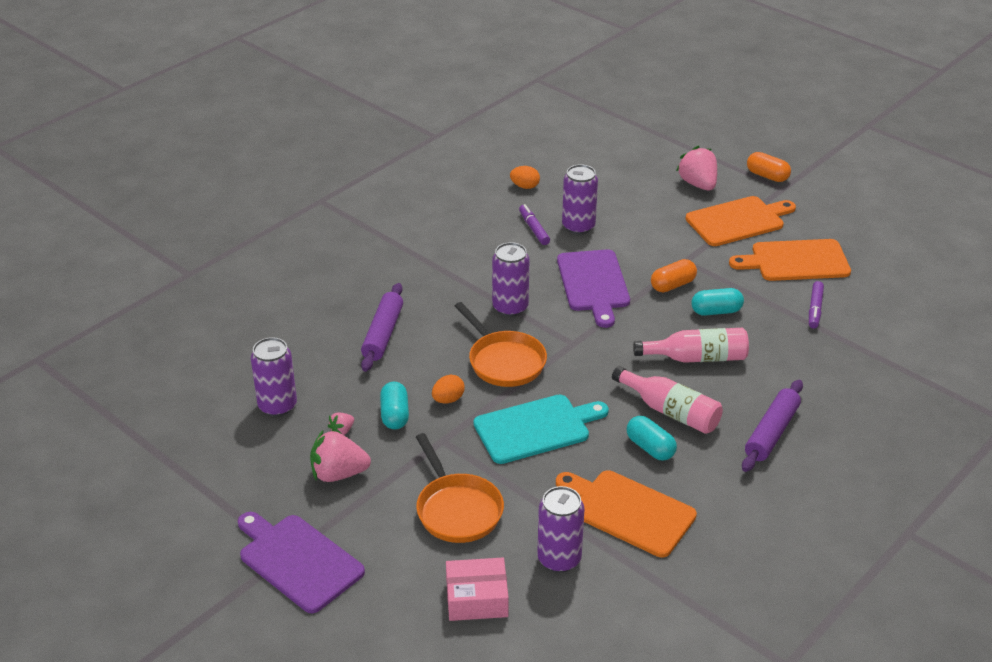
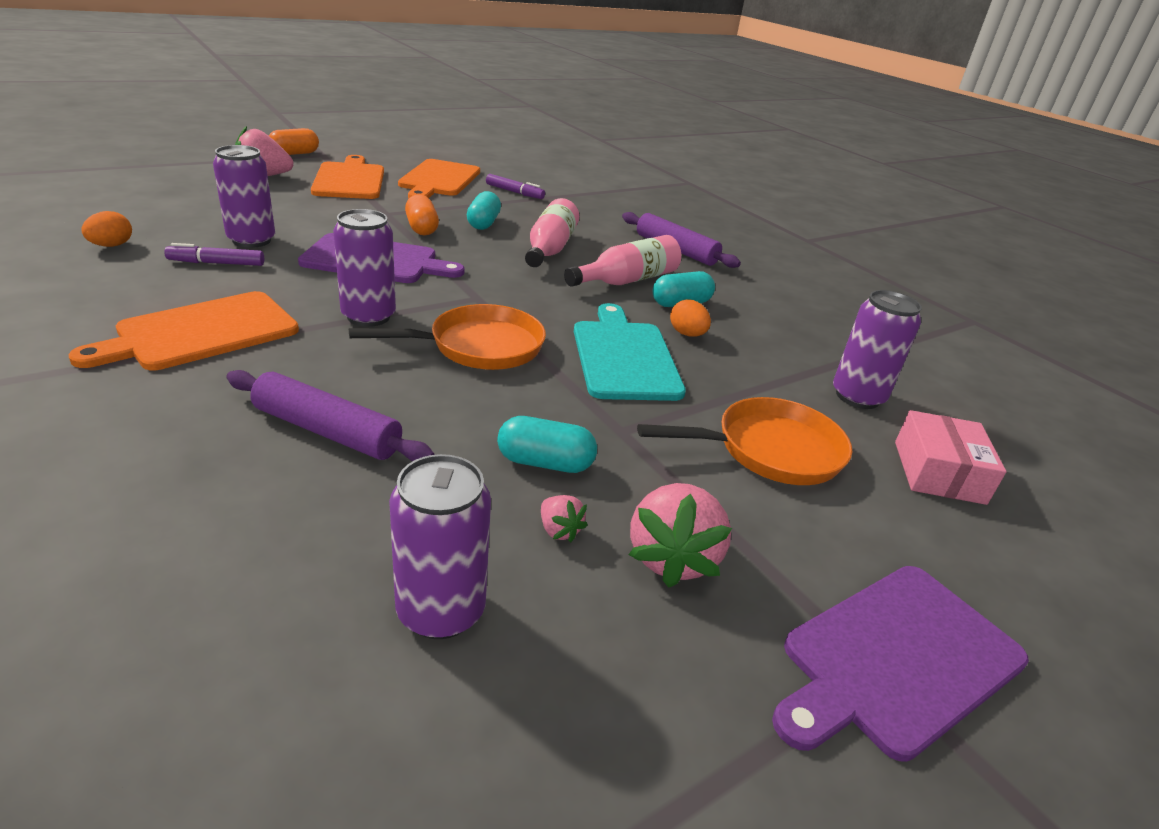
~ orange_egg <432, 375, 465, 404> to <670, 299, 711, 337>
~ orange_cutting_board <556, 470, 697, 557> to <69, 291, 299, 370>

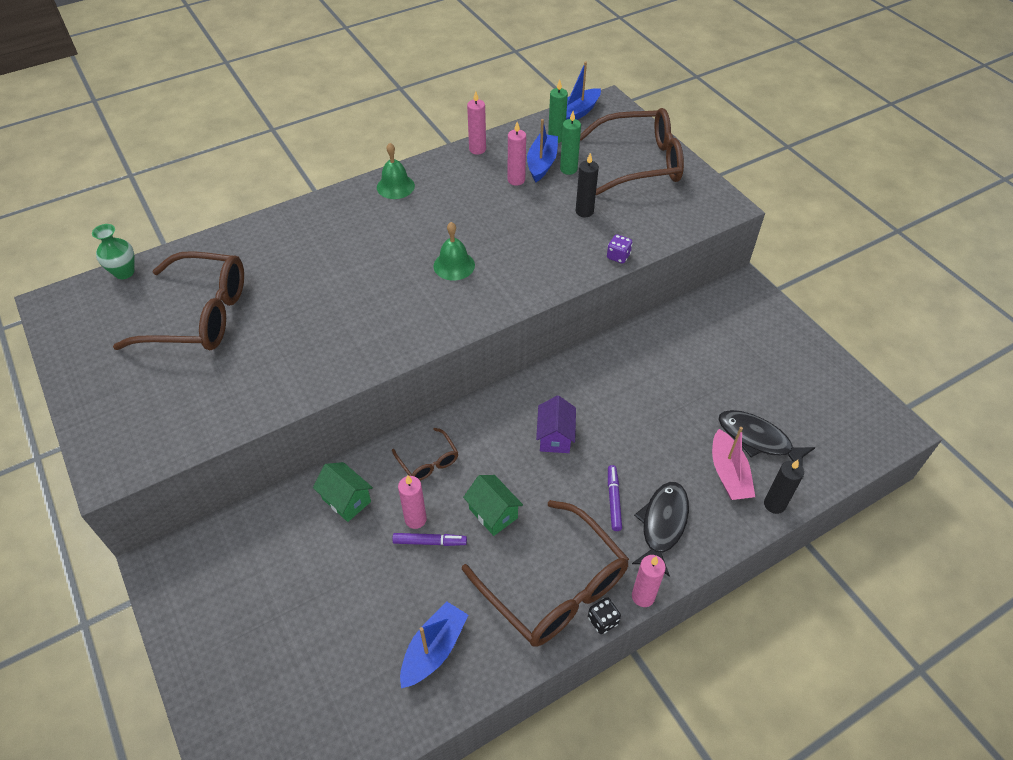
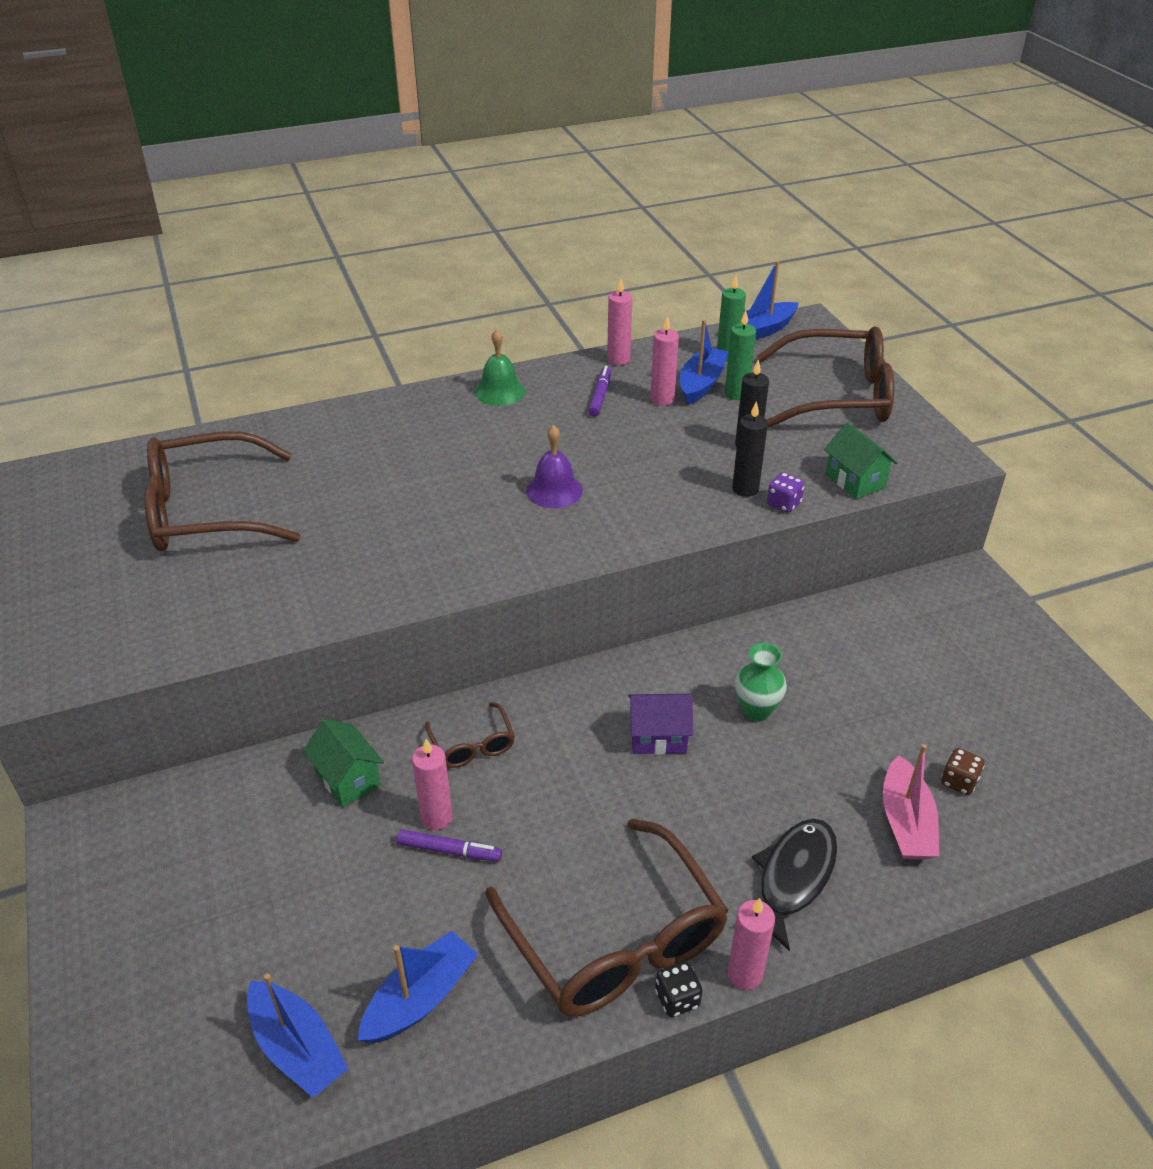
+ blue_boat <247, 973, 349, 1098>
~ green_vase <92, 224, 135, 279> to <735, 643, 787, 721>
~ green_house <463, 475, 523, 536> to <824, 422, 897, 499>
~ purple_marker <608, 465, 622, 531> to <588, 366, 611, 417>
~ black_candle <764, 460, 804, 514> to <732, 401, 768, 497>
~ black_fish <718, 410, 815, 466> to brown_dice <941, 748, 985, 795>
~ green_bell <433, 222, 475, 280> to purple_bell <526, 425, 583, 508>
~ brown_glasses <113, 251, 244, 351> = <145, 431, 300, 551> 150 degrees clockwise
~ purple_house <536, 395, 576, 453> = <628, 694, 693, 755> 75 degrees clockwise

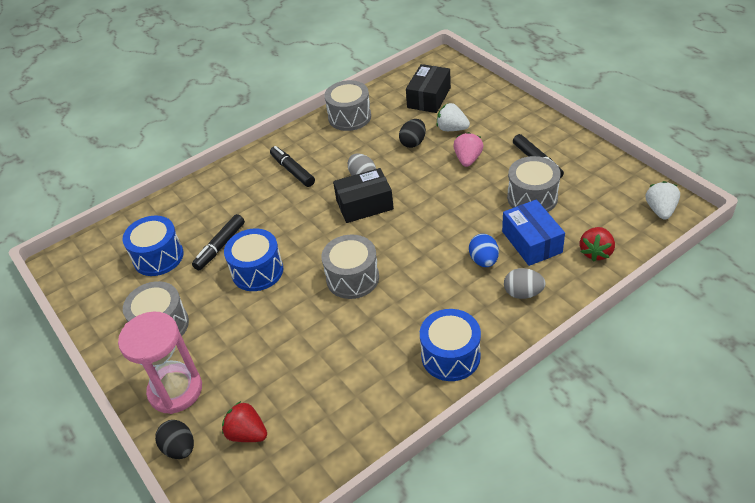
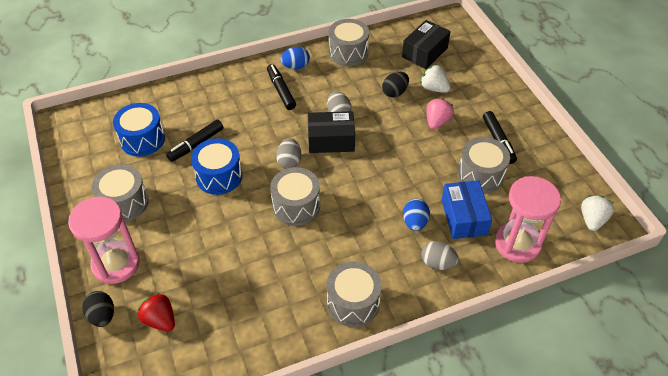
+ grey_egg <276, 138, 301, 169>
+ blue_egg <280, 47, 310, 69>
~ red_strawberry <580, 227, 615, 262> to pink_hourglass <495, 176, 561, 263>
~ blue_drum <420, 309, 481, 381> to grey_drum <327, 261, 382, 327>

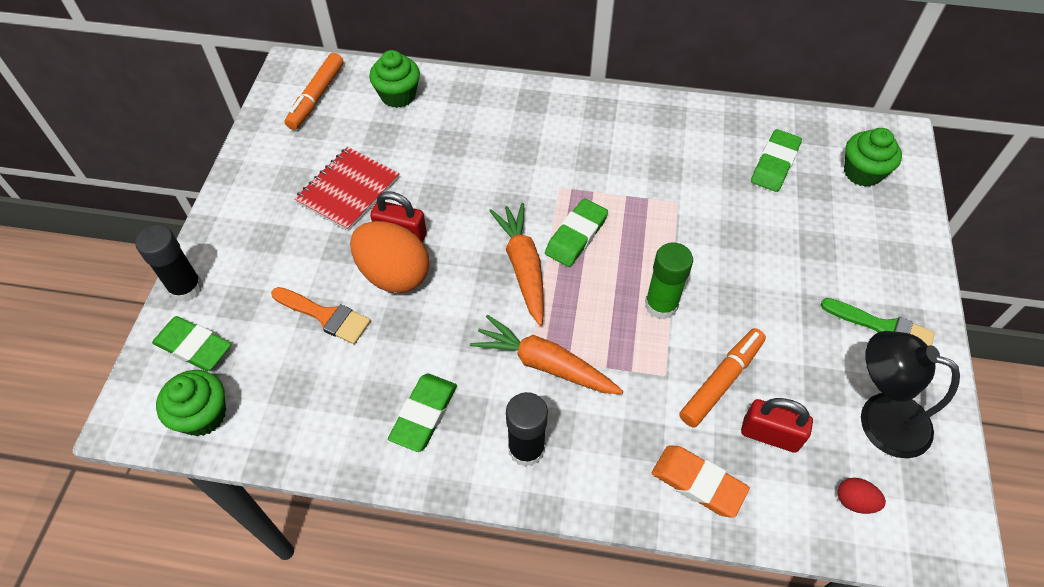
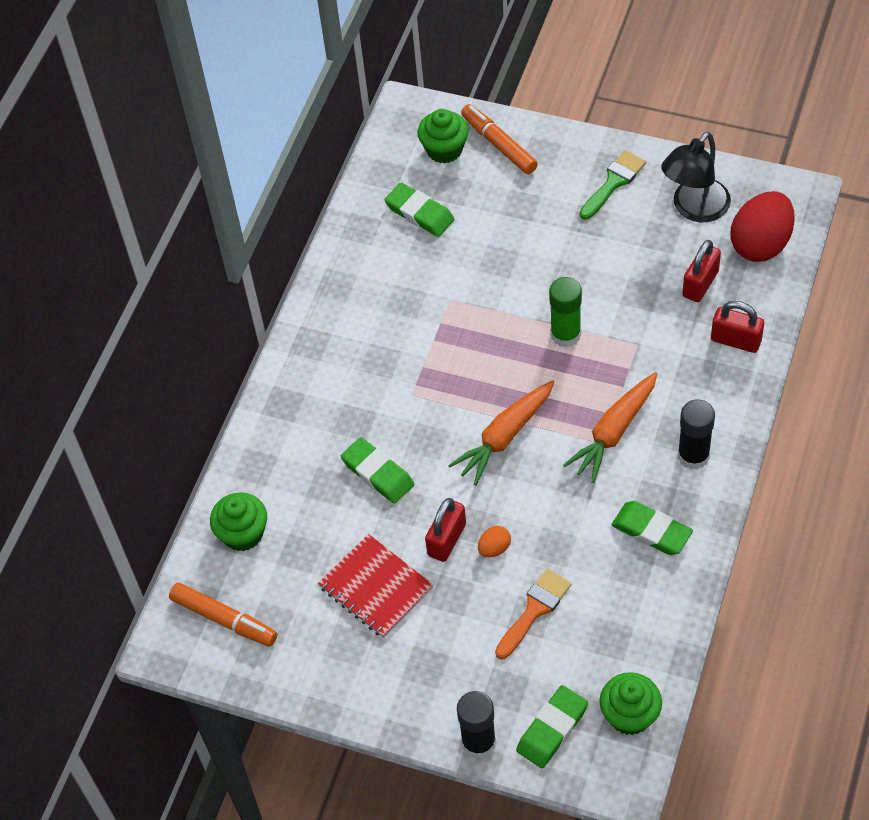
~ green_eraser <545, 198, 608, 267> to <341, 437, 414, 504>
~ orange_marker <679, 328, 766, 427> to <461, 104, 538, 174>
~ orange_eraser <652, 445, 750, 518> to red_padlock <711, 301, 764, 353>
~ orange_carrot <489, 203, 544, 326> = <448, 380, 554, 485> 45 degrees counterclockwise
~ orange_egg <350, 221, 429, 293> = <478, 526, 511, 557> x0.44
~ red_egg <837, 478, 886, 514> = <731, 191, 795, 262> x2.27

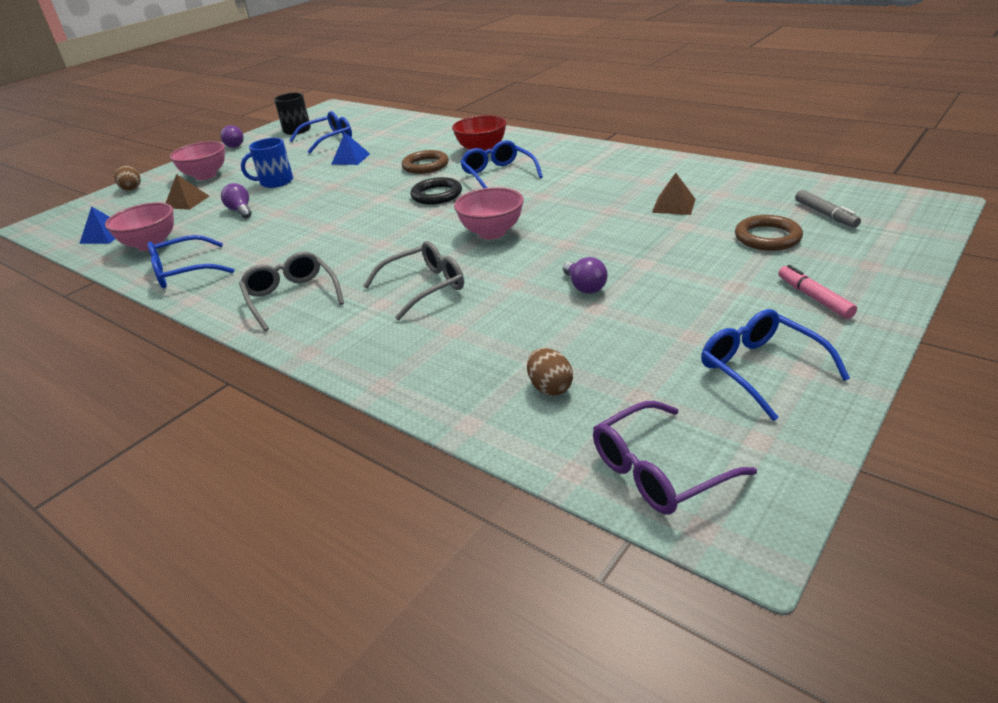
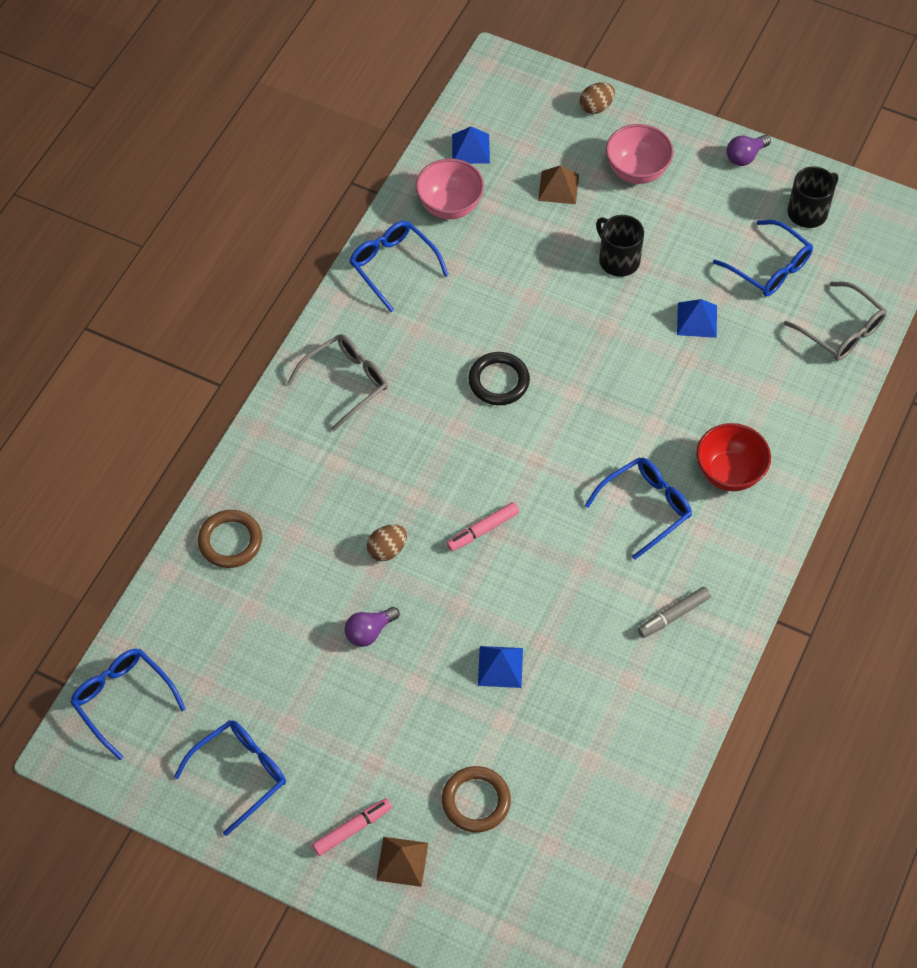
- purple_light_bulb <221, 183, 251, 218>
+ blue_pyramid <478, 646, 523, 688>
~ grey_glasses <363, 241, 464, 320> to <784, 282, 887, 361>
~ brown_ring <402, 150, 449, 174> to <198, 510, 262, 568>
~ black_ring <410, 177, 462, 205> to <468, 352, 530, 405>
~ brown_egg <527, 348, 573, 396> to <367, 525, 407, 561>
~ brown_pyramid <652, 173, 695, 215> to <376, 837, 428, 887>
~ grey_marker <795, 190, 861, 228> to <638, 587, 711, 638>
~ pink_bowl <454, 187, 524, 239> to pink_marker <446, 502, 519, 551>
~ blue_mug <241, 138, 293, 188> to black_mug <596, 215, 644, 277>
~ purple_glasses <593, 401, 757, 515> to blue_glasses <70, 649, 186, 760>

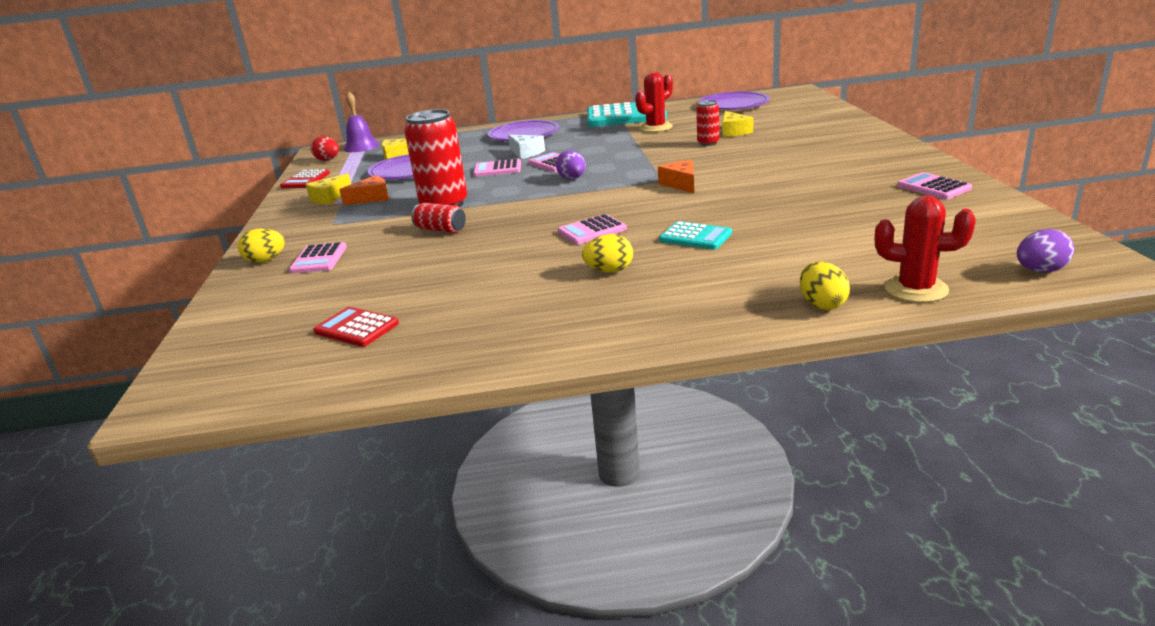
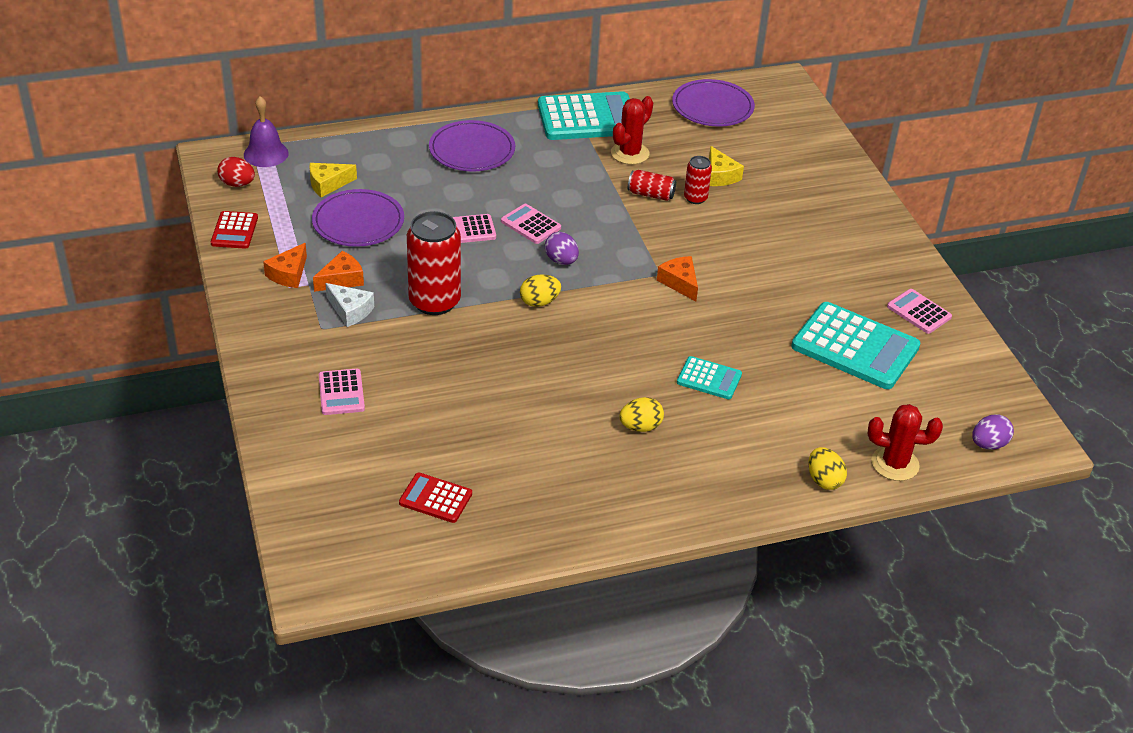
- pink_calculator <557, 214, 627, 245>
+ turquoise_calculator <791, 302, 920, 389>
~ yellow_egg <238, 228, 285, 263> to <520, 274, 561, 307>
~ red_can <411, 203, 466, 233> to <628, 170, 676, 201>
~ white_cheese <508, 135, 545, 159> to <325, 283, 374, 327>
~ yellow_cheese <305, 173, 351, 204> to orange_cheese <263, 243, 307, 288>

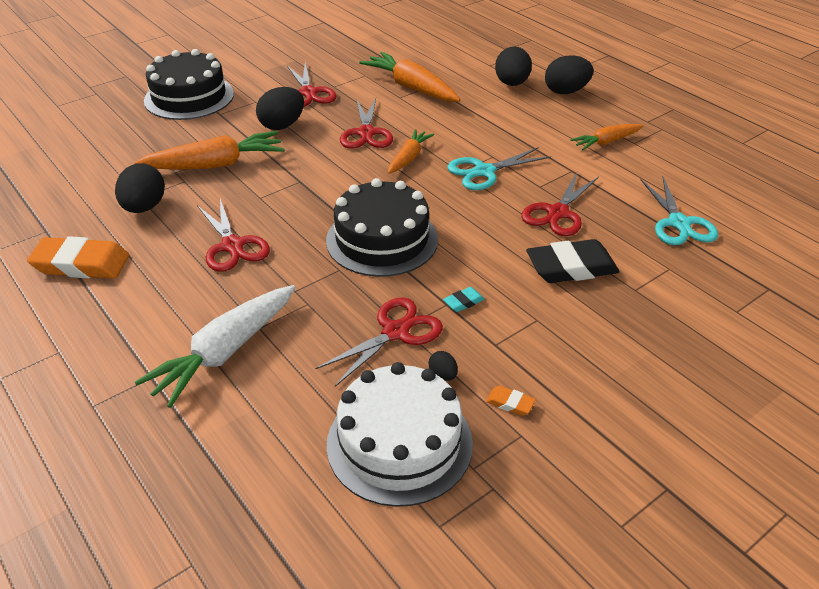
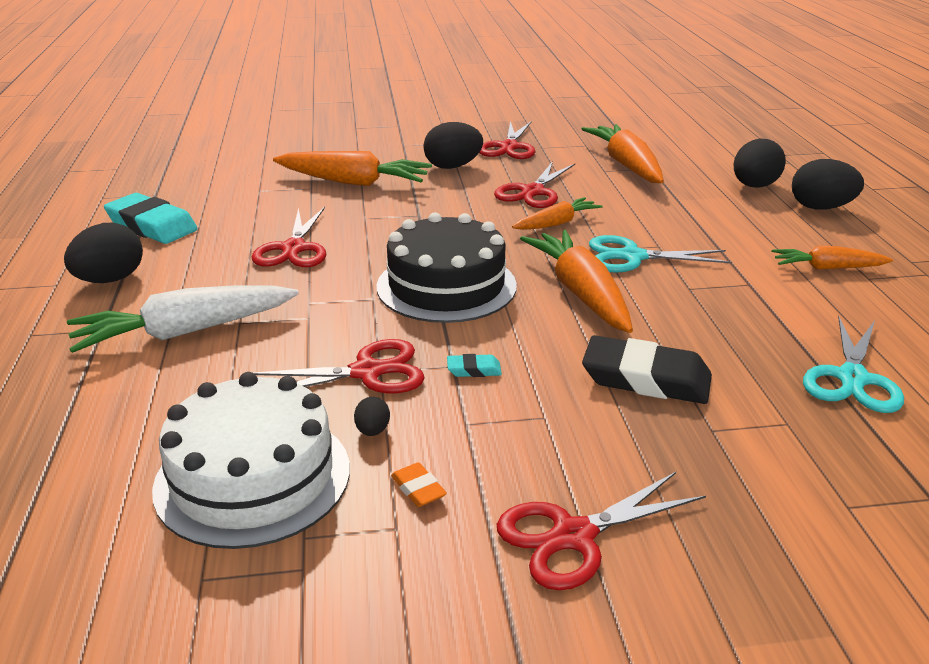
- black_cake <144, 49, 234, 120>
+ orange_carrot <520, 230, 633, 333>
~ black_egg <115, 163, 165, 213> to <64, 223, 143, 283>
~ red_scissors <521, 172, 599, 236> to <497, 472, 706, 590>
~ orange_eraser <27, 236, 129, 279> to turquoise_eraser <104, 193, 198, 244>

